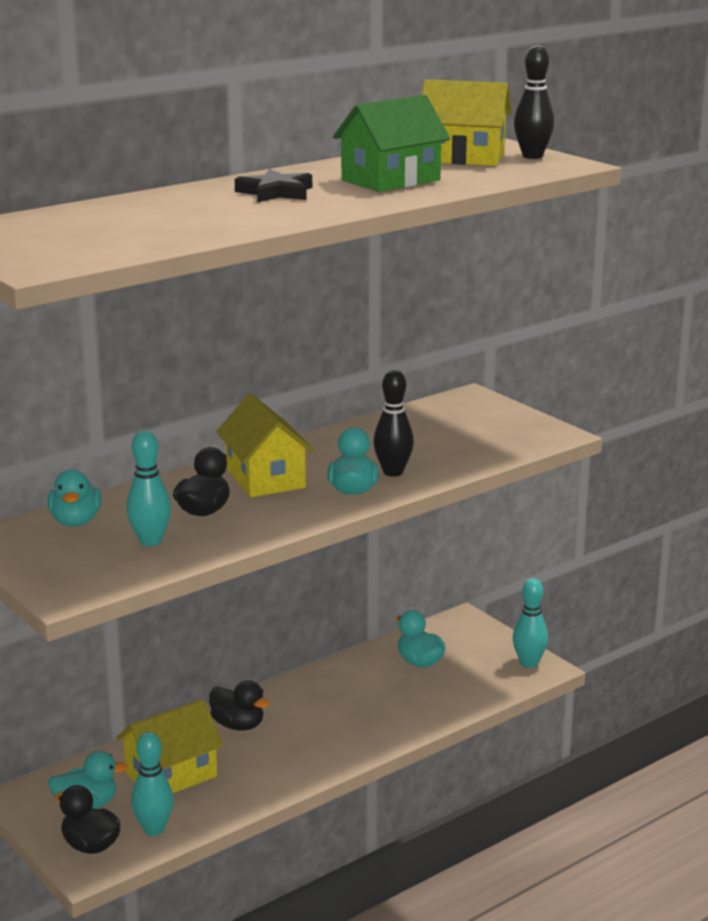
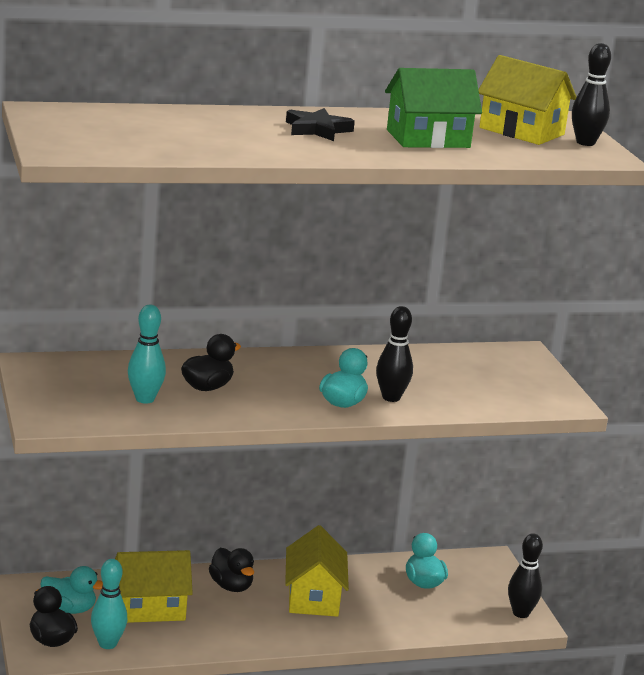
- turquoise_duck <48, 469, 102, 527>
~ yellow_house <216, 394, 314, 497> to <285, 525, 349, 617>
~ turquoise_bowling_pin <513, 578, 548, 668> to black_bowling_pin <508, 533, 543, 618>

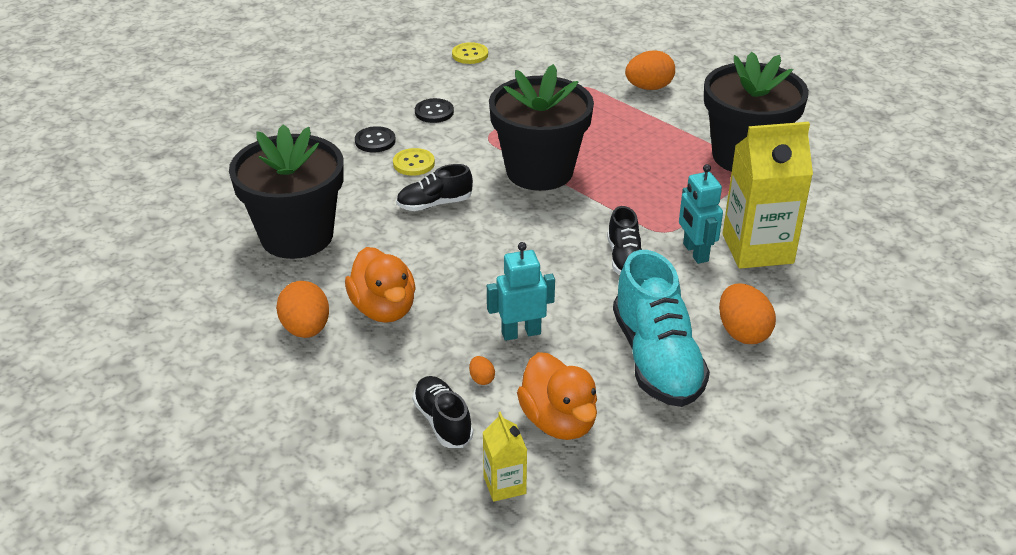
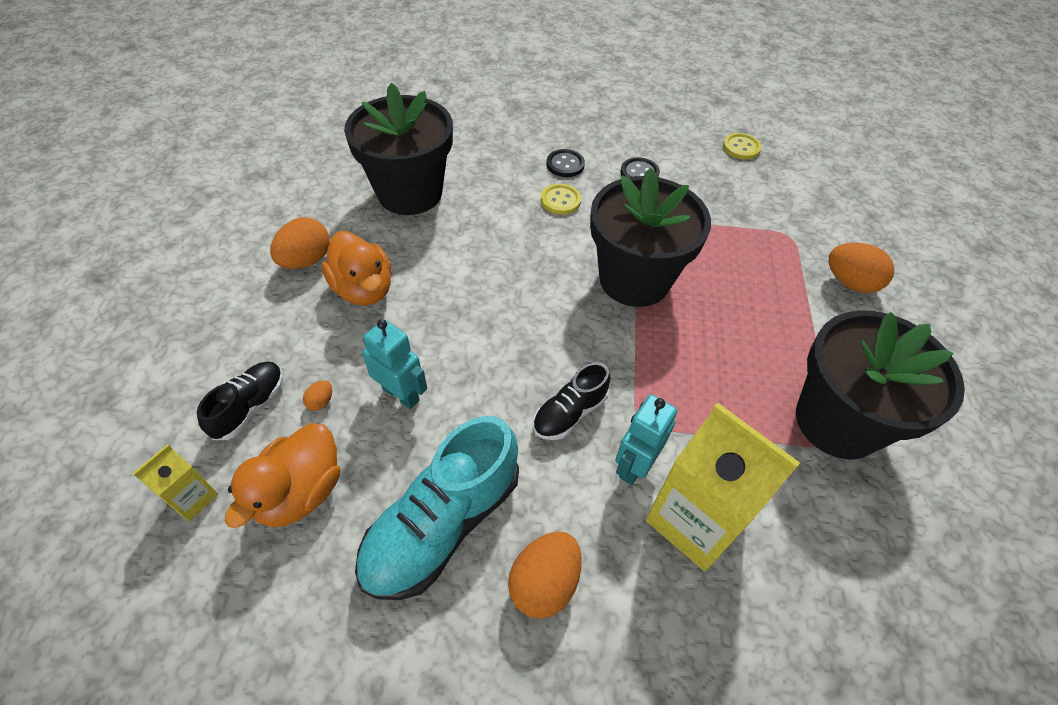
- black_shoe <396, 164, 473, 211>
~ orange_duck <345, 247, 416, 323> = <322, 231, 391, 306> 60 degrees counterclockwise

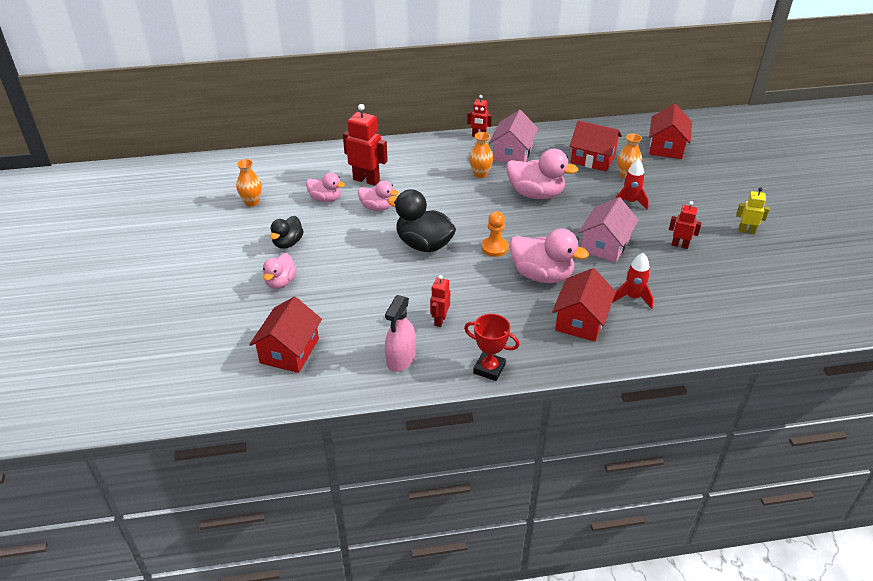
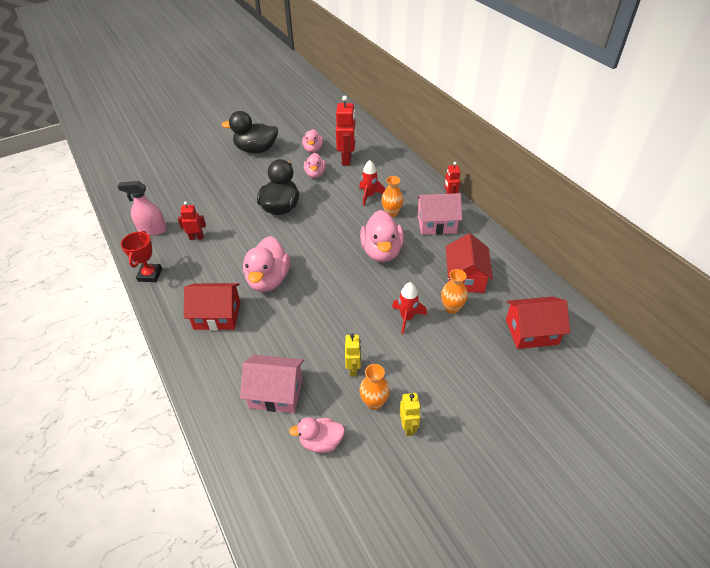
- red_house <249, 296, 322, 373>
- orange_pawn <481, 211, 509, 257>
~ orange_vase <236, 159, 262, 207> to <359, 364, 390, 410>
~ pink_duck <263, 253, 297, 289> to <289, 417, 345, 453>
~ pink_house <578, 197, 639, 263> to <240, 355, 304, 413>
~ red_rocket <612, 253, 654, 309> to <359, 160, 385, 206>
~ red_robot <669, 201, 702, 249> to yellow_robot <345, 334, 361, 377>
~ black_duck <270, 216, 304, 249> = <221, 111, 278, 153> x1.68

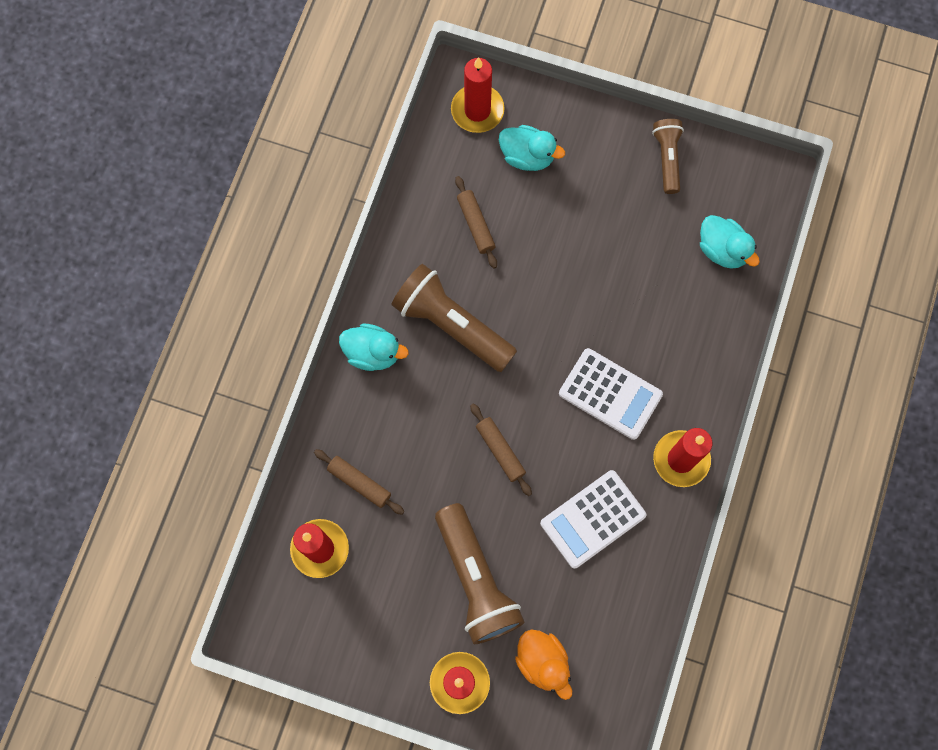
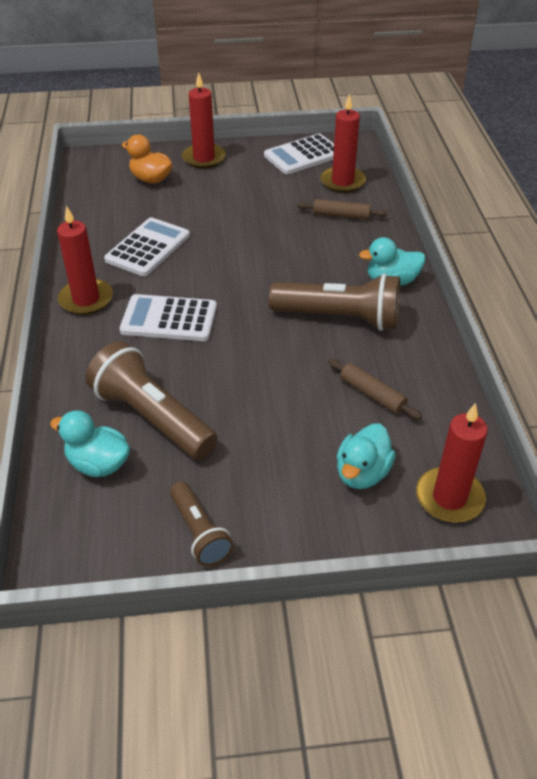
- brown_rolling_pin <470, 403, 532, 496>
+ white_calculator <264, 134, 334, 174>
~ brown_flashlight <435, 503, 525, 644> to <86, 341, 218, 460>
~ turquoise_duck <499, 125, 565, 171> = <337, 423, 396, 489> 60 degrees counterclockwise

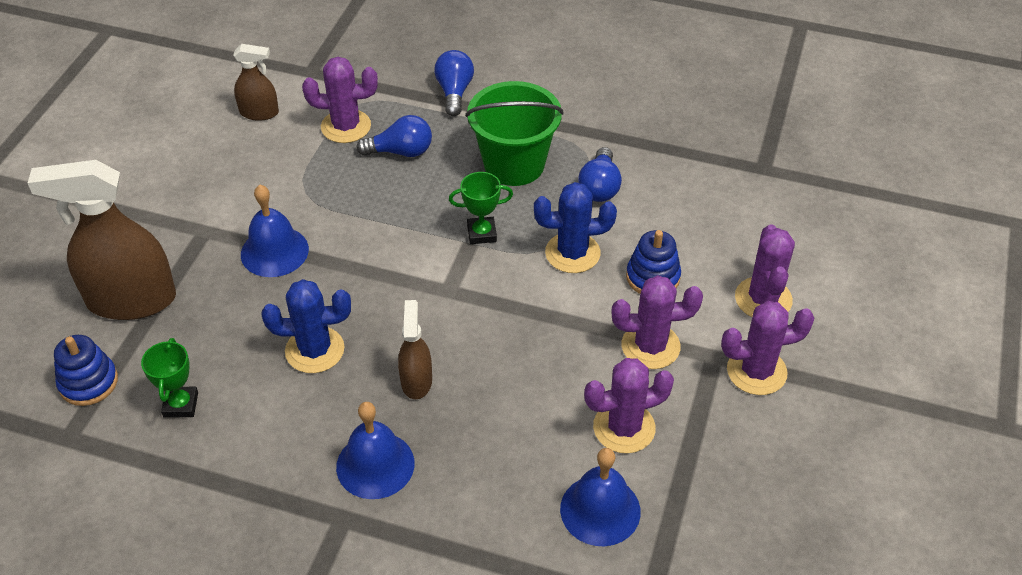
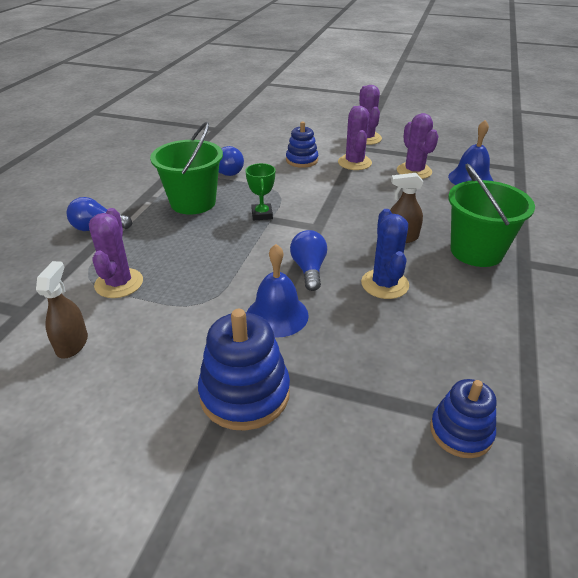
- brown_spray_bottle <28, 160, 176, 320>
- green_trophy <141, 338, 198, 418>
- blue_cactus <534, 182, 617, 273>
- purple_cactus <735, 224, 795, 317>
+ blue_stacking_toy <198, 309, 290, 431>
~ blue_light_bulb <356, 115, 432, 157> to <290, 230, 327, 291>
~ blue_bell <336, 402, 414, 499> to green_bucket <448, 164, 535, 267>

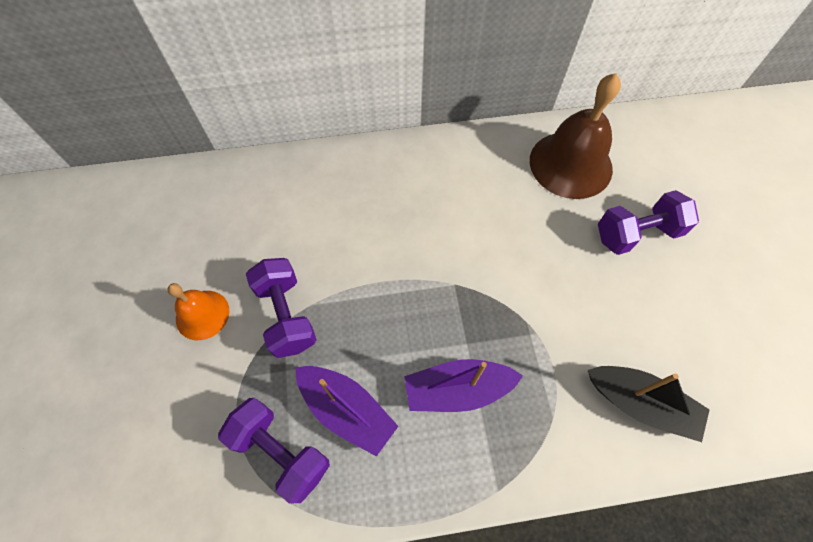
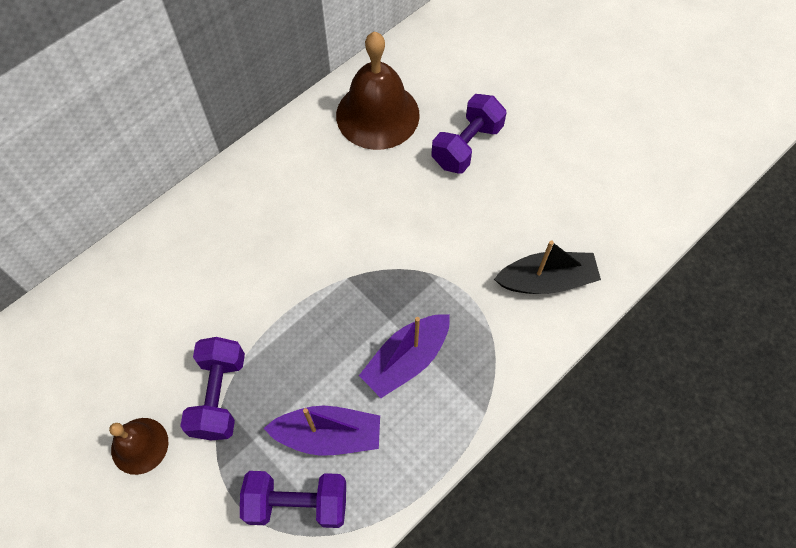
~ orange_bell <167, 283, 229, 340> to brown_bell <109, 418, 168, 475>
~ purple_dumbbell <246, 258, 317, 358> = <180, 337, 245, 440> 60 degrees clockwise

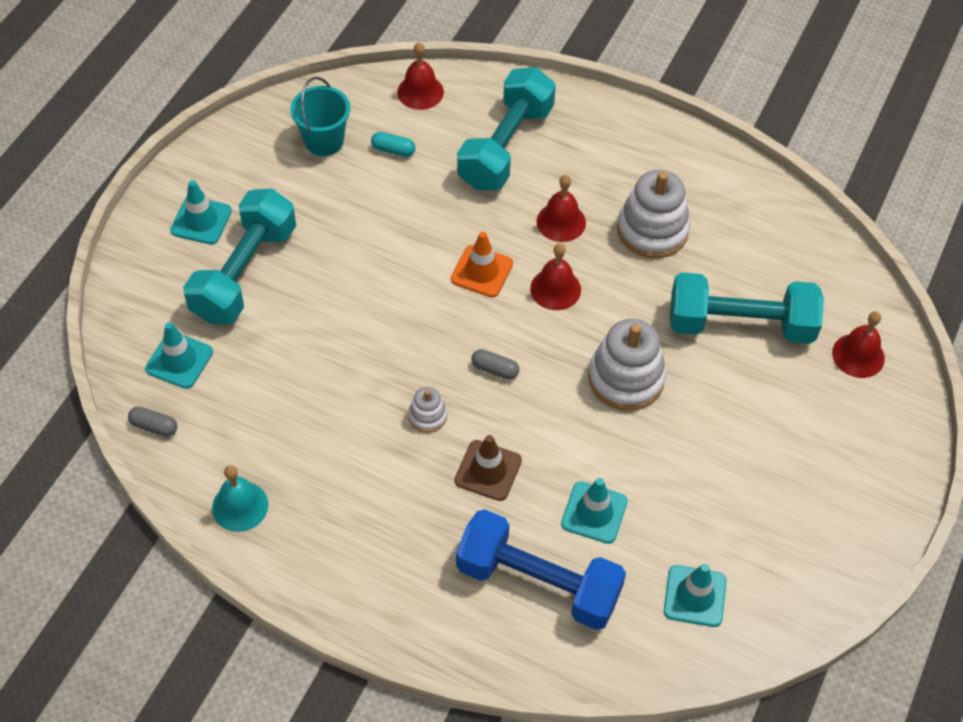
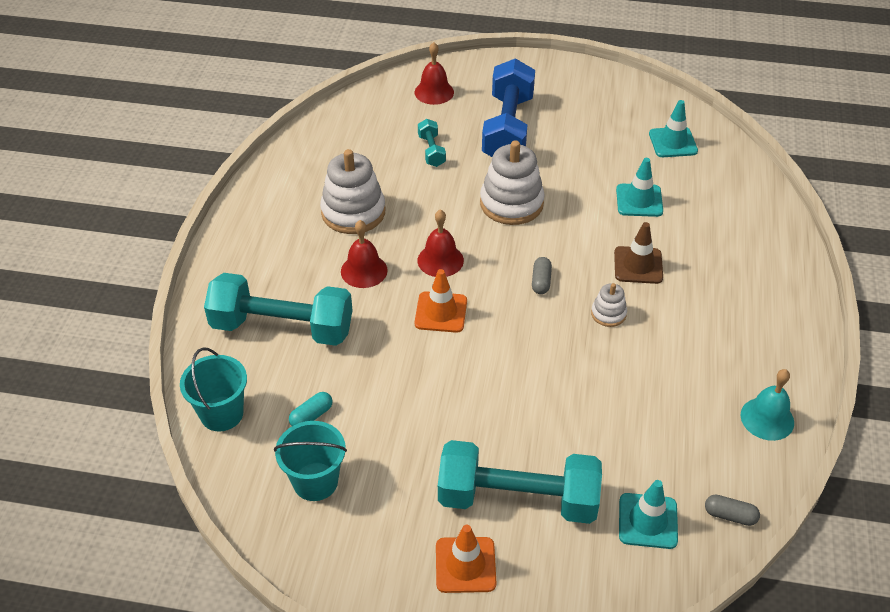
~ blue_dumbbell <456, 509, 626, 630> to <482, 58, 535, 157>
~ red_bell <397, 43, 444, 110> to turquoise_bucket <180, 348, 247, 432>
~ turquoise_traffic_cone <170, 180, 232, 245> to orange_traffic_cone <436, 525, 497, 593>
~ grey_capsule <128, 406, 177, 437> = <705, 495, 760, 526> 75 degrees counterclockwise
~ turquoise_capsule <371, 132, 415, 157> = <289, 392, 333, 426> 45 degrees clockwise
~ turquoise_dumbbell <670, 272, 824, 344> = <418, 119, 446, 167> x0.45

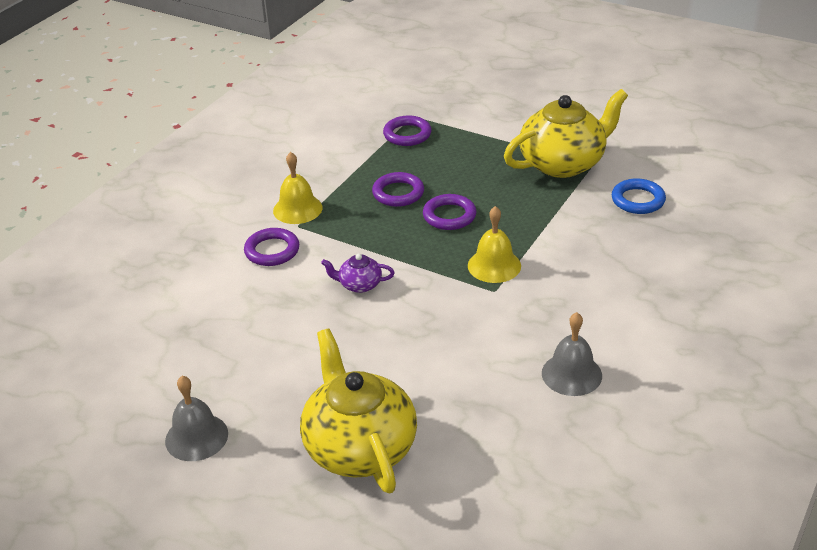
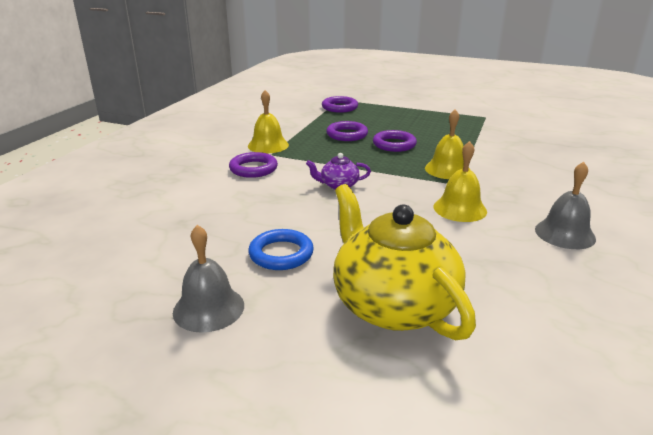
- yellow_teapot <504, 89, 628, 178>
+ yellow_bell <434, 141, 487, 222>
~ blue_ring <612, 178, 666, 214> to <248, 229, 314, 270>

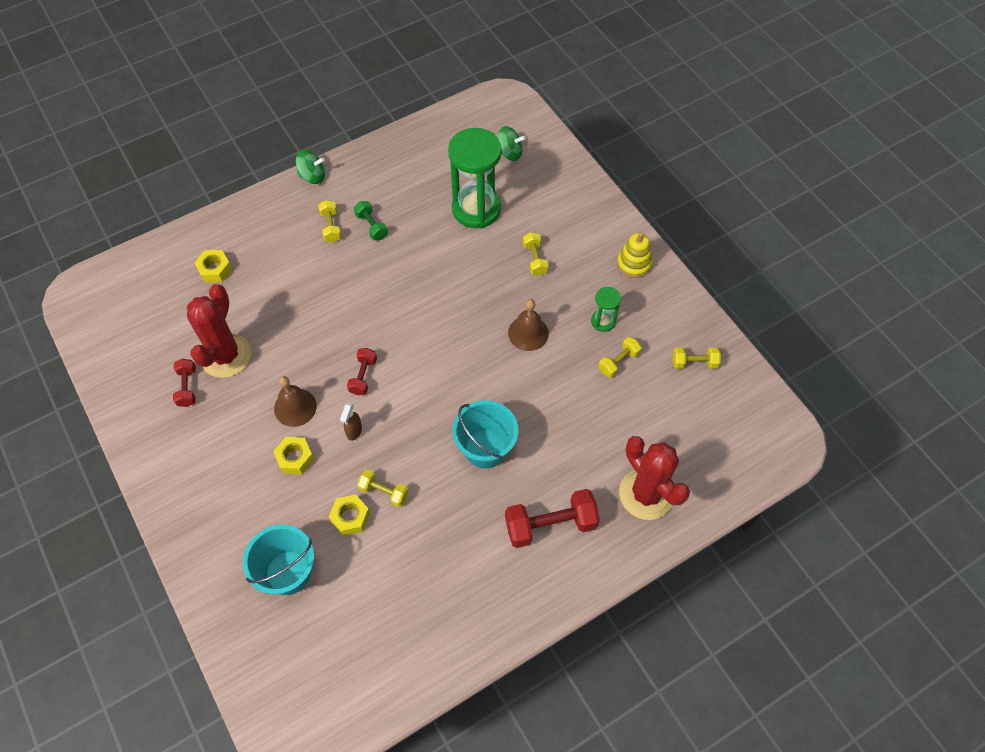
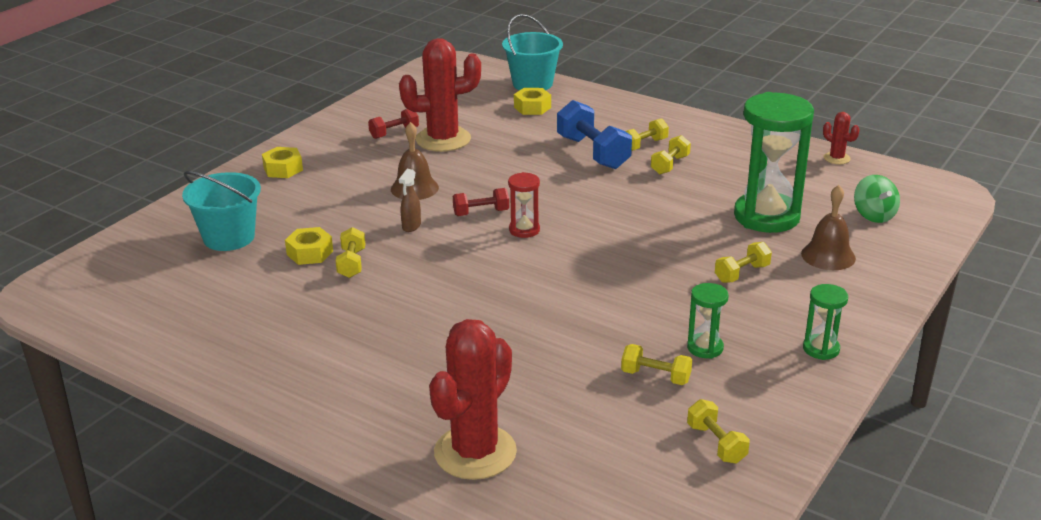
- green_spinning_top <296, 150, 325, 184>
- red_dumbbell <505, 489, 600, 548>
+ red_hourglass <508, 172, 540, 238>
+ blue_dumbbell <557, 100, 632, 169>
+ red_cactus <823, 112, 859, 164>
~ yellow_nut <273, 437, 314, 474> to <262, 147, 303, 178>
~ turquoise_bucket <452, 400, 518, 469> to <502, 14, 563, 90>
~ brown_bell <508, 299, 549, 351> to <801, 185, 856, 270>
~ yellow_stacking_toy <617, 232, 652, 278> to green_hourglass <803, 284, 848, 360>
~ green_dumbbell <354, 201, 388, 240> to yellow_dumbbell <651, 135, 691, 174>
~ brown_spray_bottle <340, 403, 362, 441> = <399, 169, 421, 232> 60 degrees counterclockwise

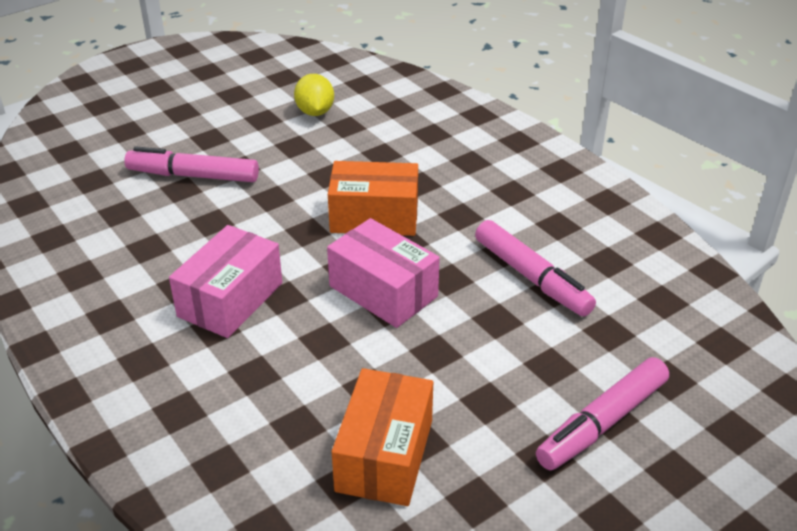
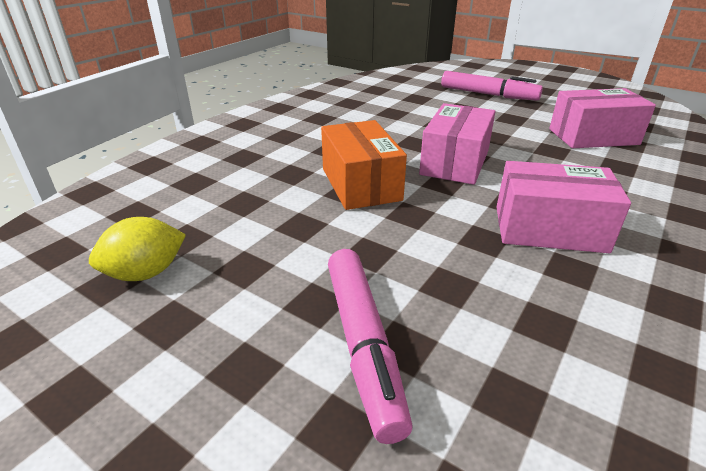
- pink_marker <475, 220, 596, 317>
~ orange_box <332, 368, 433, 506> to pink_box <549, 88, 656, 148>

